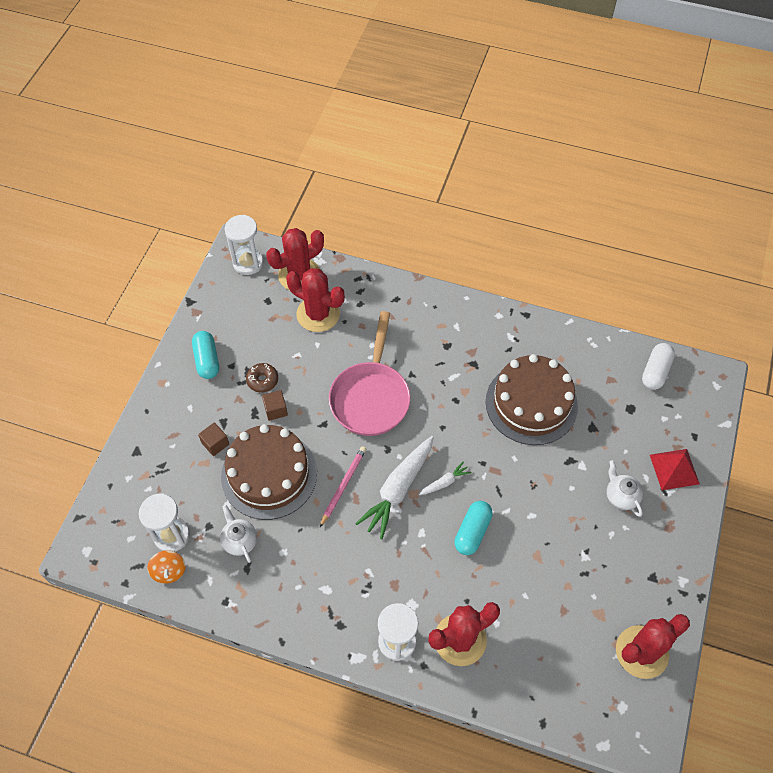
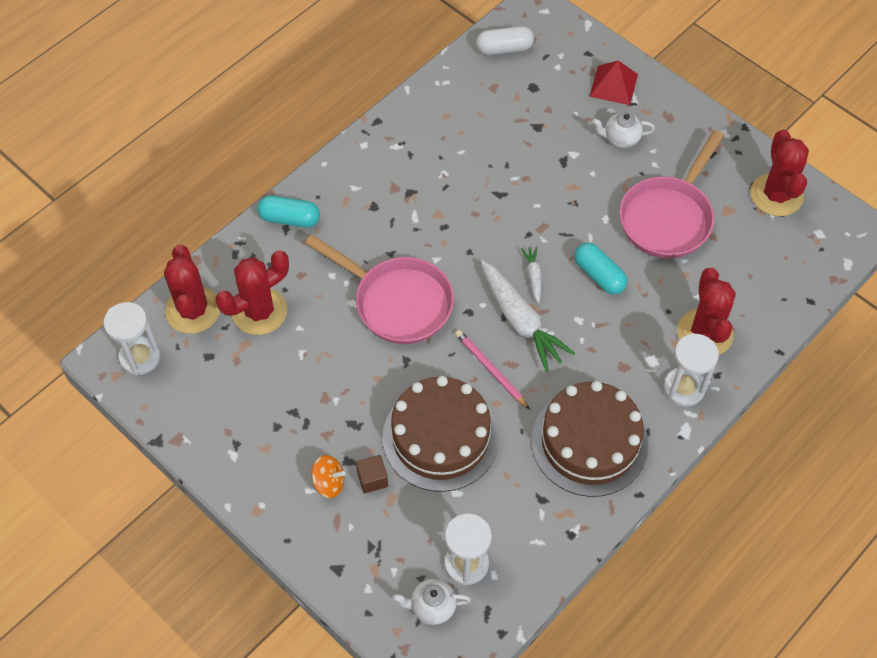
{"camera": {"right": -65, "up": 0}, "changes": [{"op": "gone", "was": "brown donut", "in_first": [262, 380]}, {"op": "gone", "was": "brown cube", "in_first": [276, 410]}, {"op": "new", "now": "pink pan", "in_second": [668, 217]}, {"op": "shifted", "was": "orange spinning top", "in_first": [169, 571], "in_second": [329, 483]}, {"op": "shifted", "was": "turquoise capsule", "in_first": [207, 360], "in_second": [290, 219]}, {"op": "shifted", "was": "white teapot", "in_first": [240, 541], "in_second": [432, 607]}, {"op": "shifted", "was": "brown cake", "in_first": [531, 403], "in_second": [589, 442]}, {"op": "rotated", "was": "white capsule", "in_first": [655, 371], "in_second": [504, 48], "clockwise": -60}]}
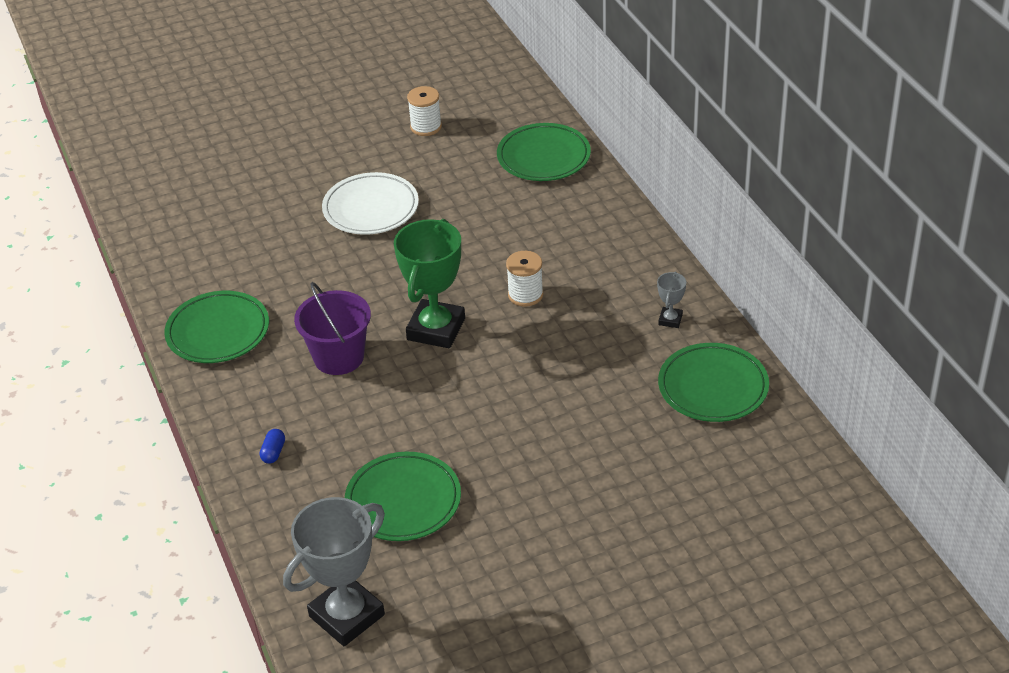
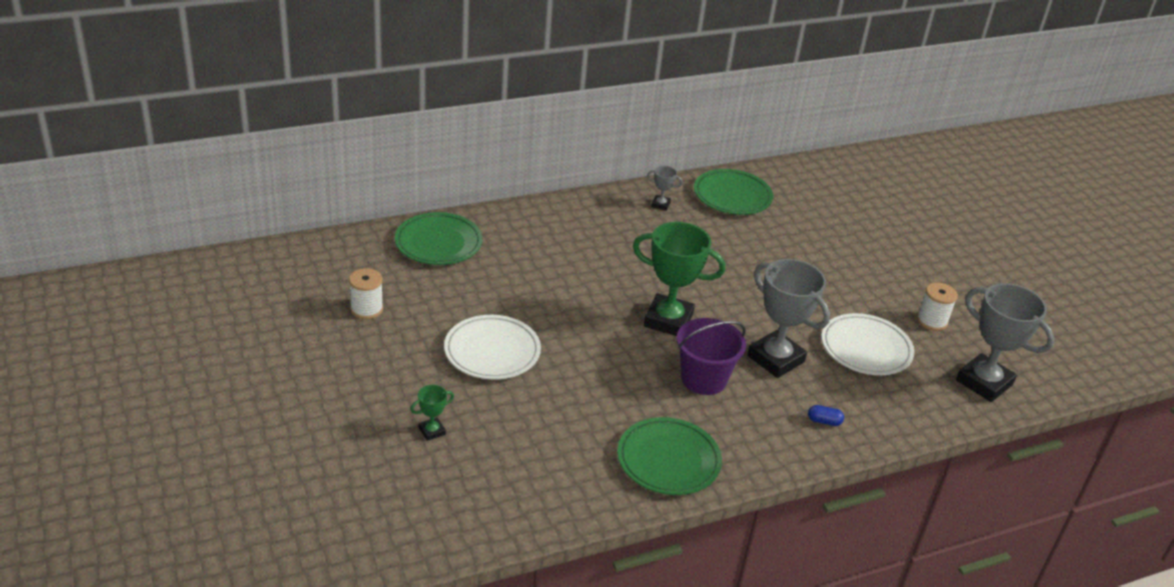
{"camera": {"right": -95, "up": -5}, "changes": [{"op": "new", "now": "green trophy", "in_second": [432, 431]}, {"op": "new", "now": "grey trophy", "in_second": [775, 359]}, {"op": "shifted", "was": "white spool", "in_first": [525, 295], "in_second": [932, 321]}, {"op": "repainted", "was": "green plate", "now": "white plate", "in_first": [403, 501], "in_second": [866, 348]}]}
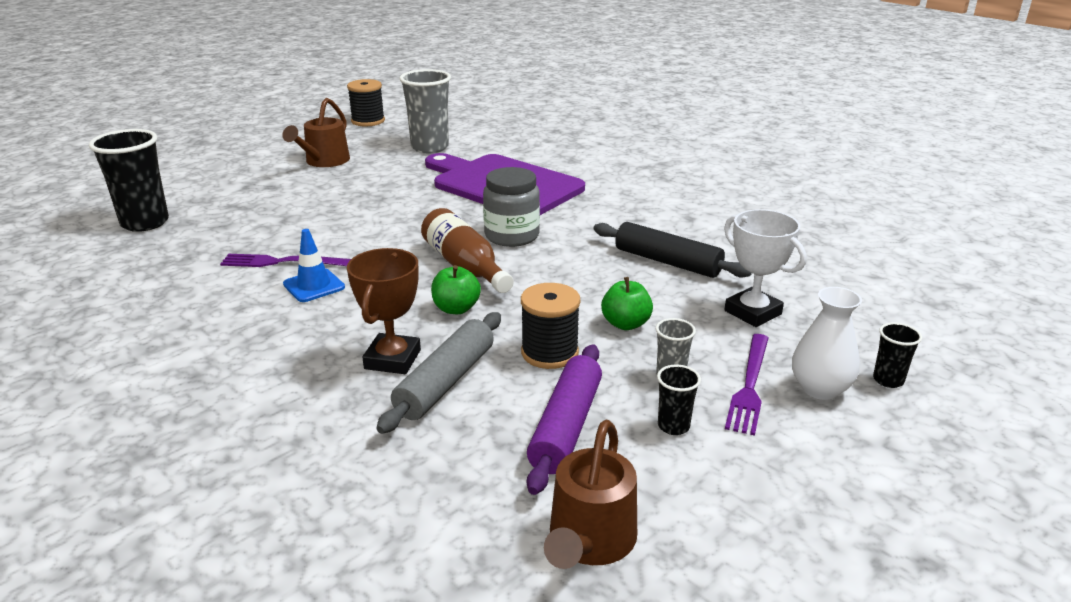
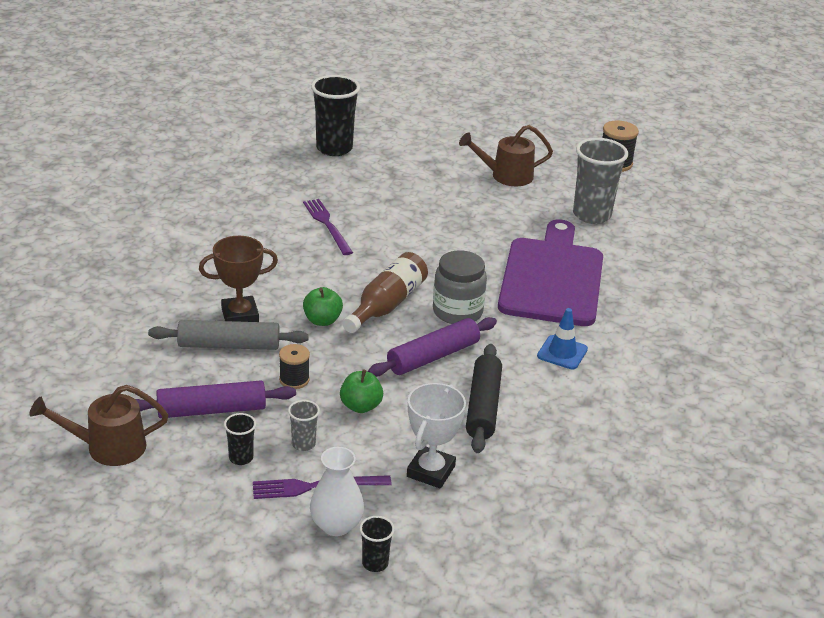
{"camera": {"right": 60, "up": 5}, "changes": [{"op": "new", "now": "purple rolling pin", "in_second": [433, 357]}, {"op": "shifted", "was": "blue traffic cone", "in_first": [314, 286], "in_second": [562, 353]}, {"op": "scaled", "was": "black spool", "in_first": [549, 353], "in_second": [294, 380], "ratio": 0.66}]}
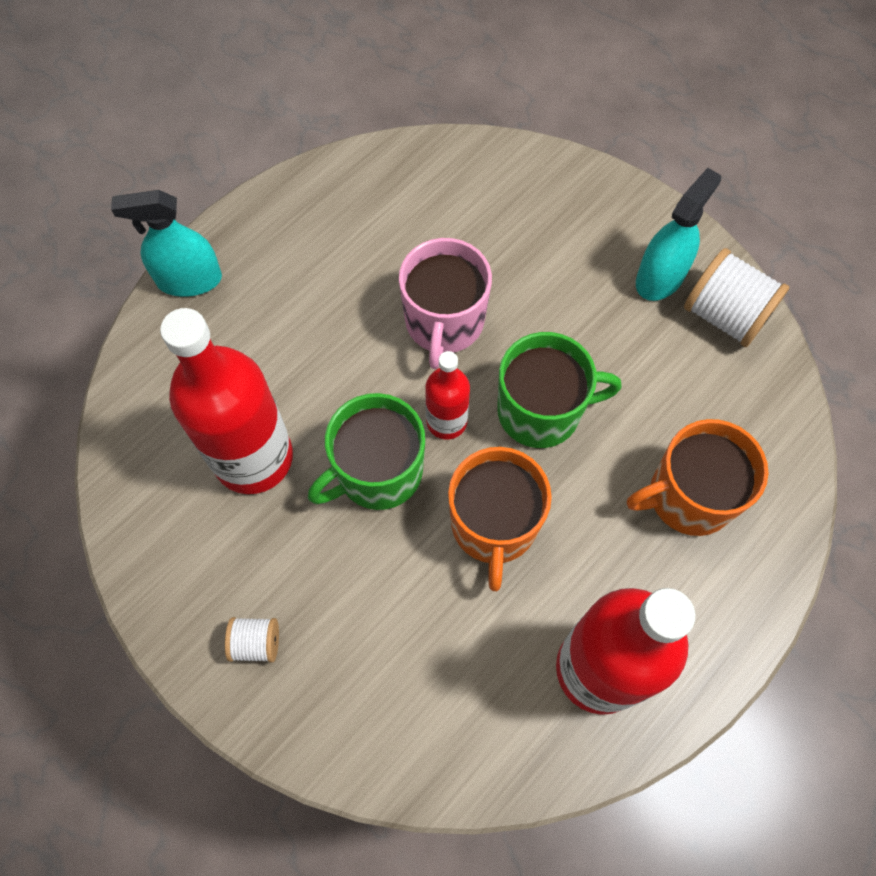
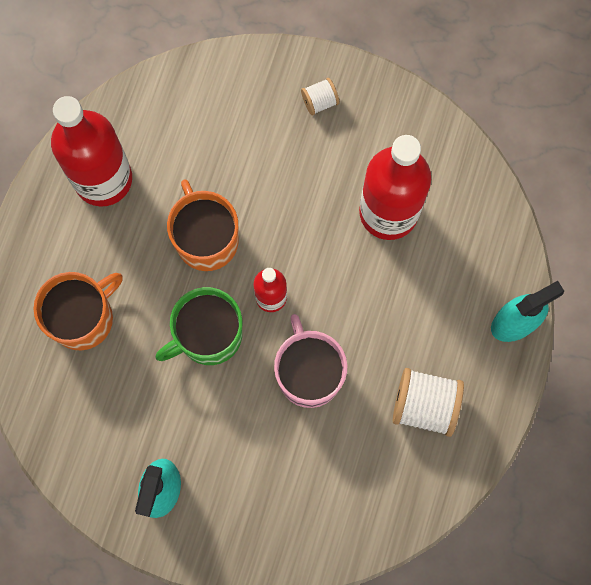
{"camera": {"right": 155, "up": 10}, "changes": [{"op": "gone", "was": "green mug", "in_first": [377, 472]}, {"op": "shifted", "was": "white spool", "in_first": [724, 315], "in_second": [425, 405]}]}
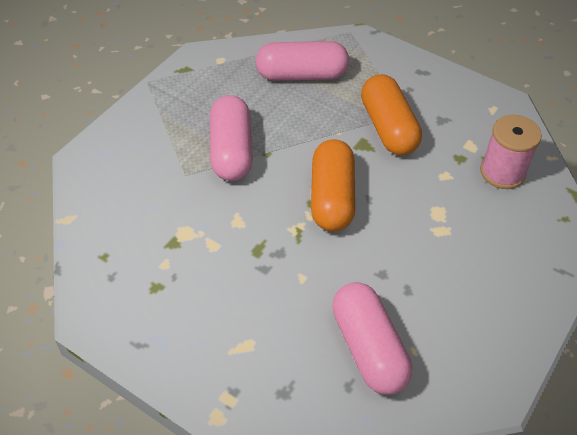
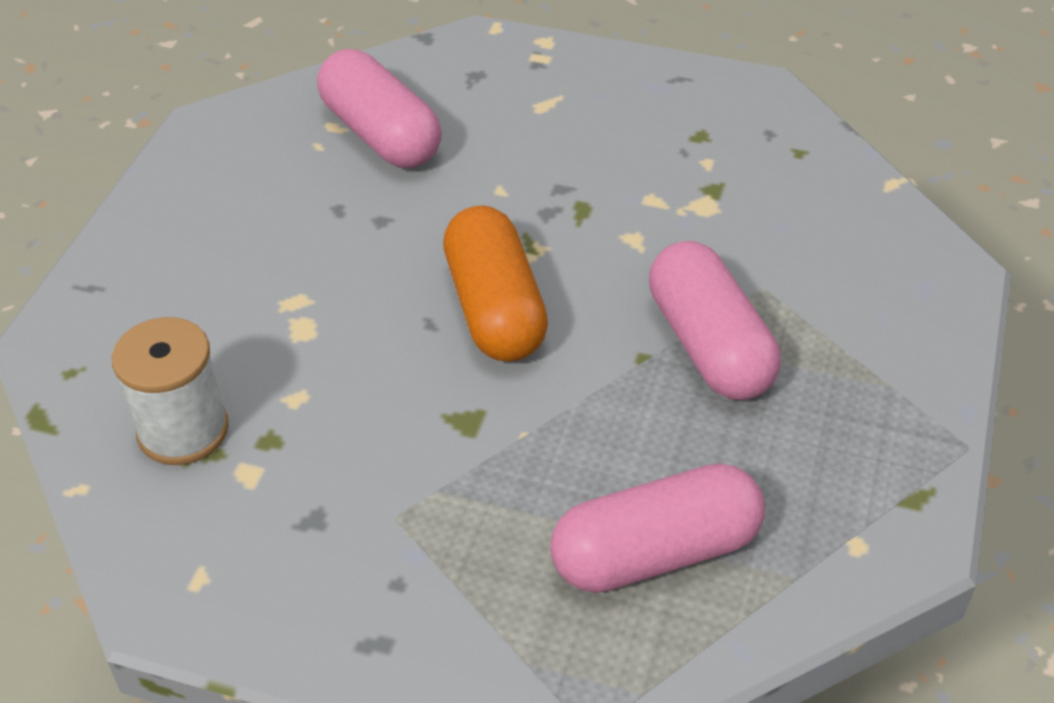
{"camera": {"right": 165, "up": -5}, "changes": [{"op": "gone", "was": "orange capsule", "in_first": [388, 128]}, {"op": "repainted", "was": "pink spool", "now": "white spool", "in_first": [502, 172], "in_second": [183, 430]}]}
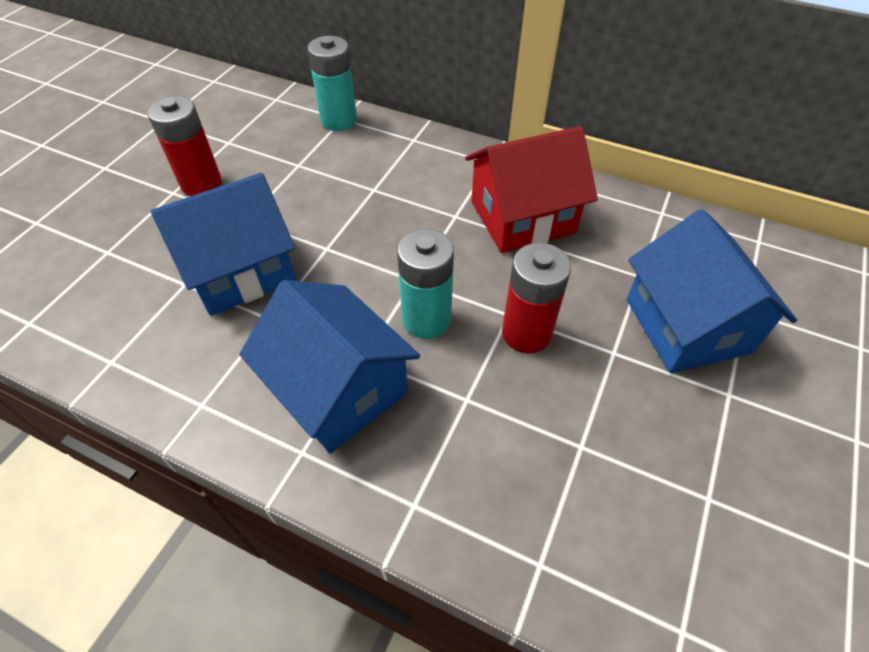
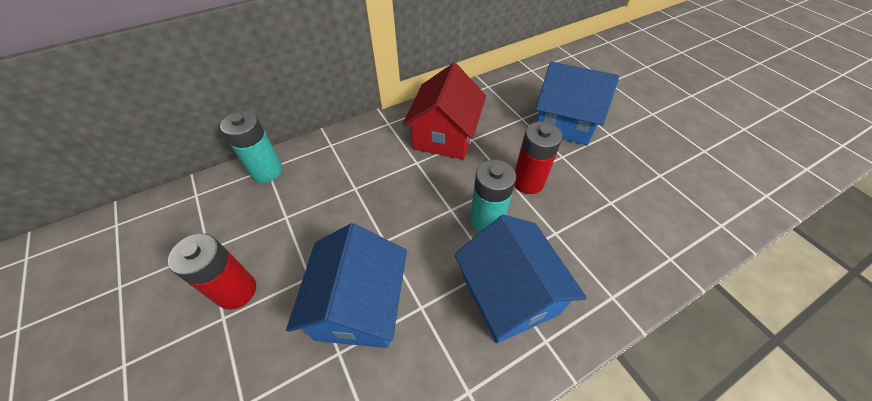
{"camera": {"right": -55, "up": 0}, "changes": [{"op": "rotated", "was": "blue house", "in_first": [338, 389], "in_second": [509, 294], "clockwise": 75}]}
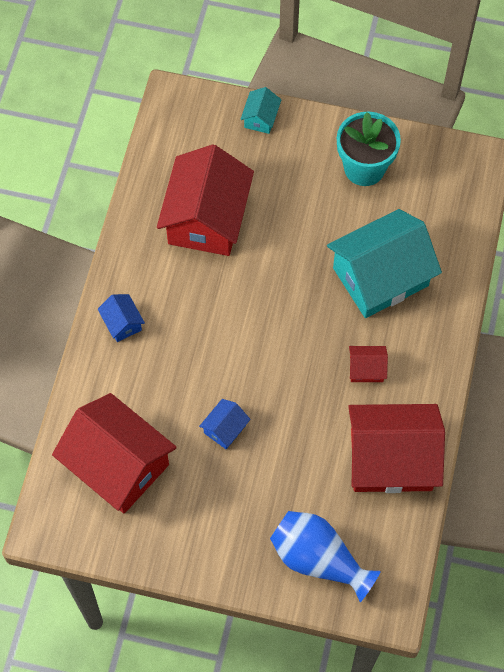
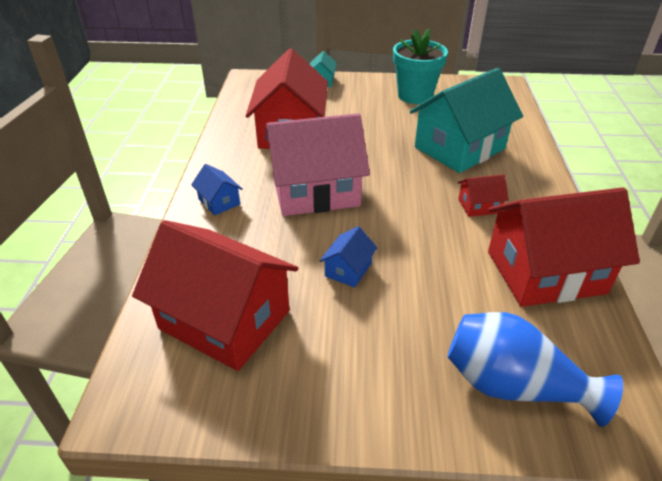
{"camera": {"right": -10, "up": -25}, "changes": [{"op": "new", "now": "pink house", "in_second": [315, 191]}]}
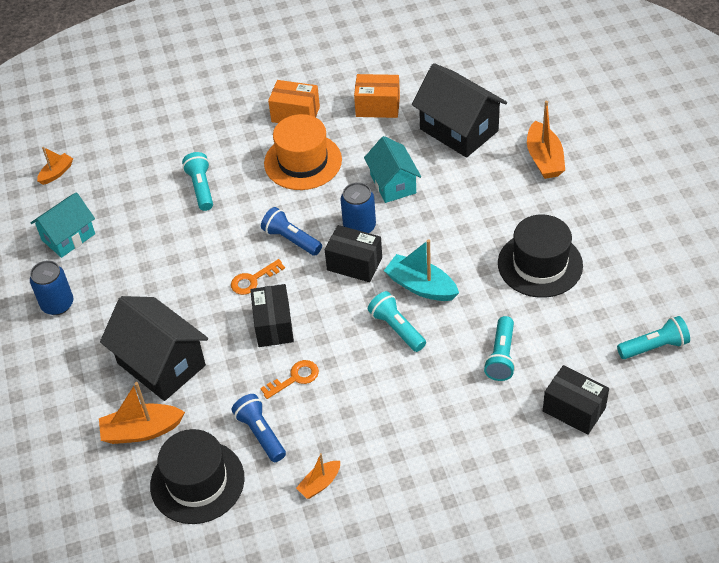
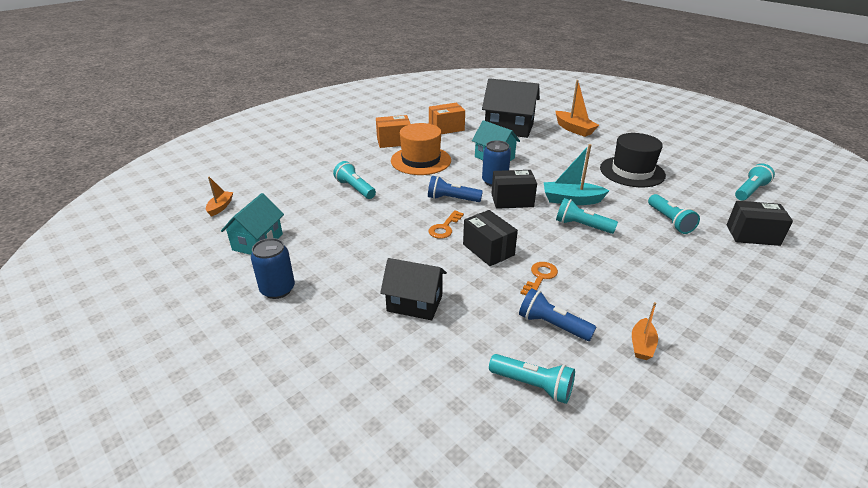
{"camera": {"right": -30, "up": -15}, "changes": [{"op": "gone", "was": "orange boat", "in_first": [141, 431]}, {"op": "swapped", "was": "black hat", "now": "turquoise flashlight", "in_first": [197, 482], "in_second": [533, 385]}, {"op": "scaled", "was": "black house", "in_first": [161, 364], "in_second": [414, 303], "ratio": 0.66}]}
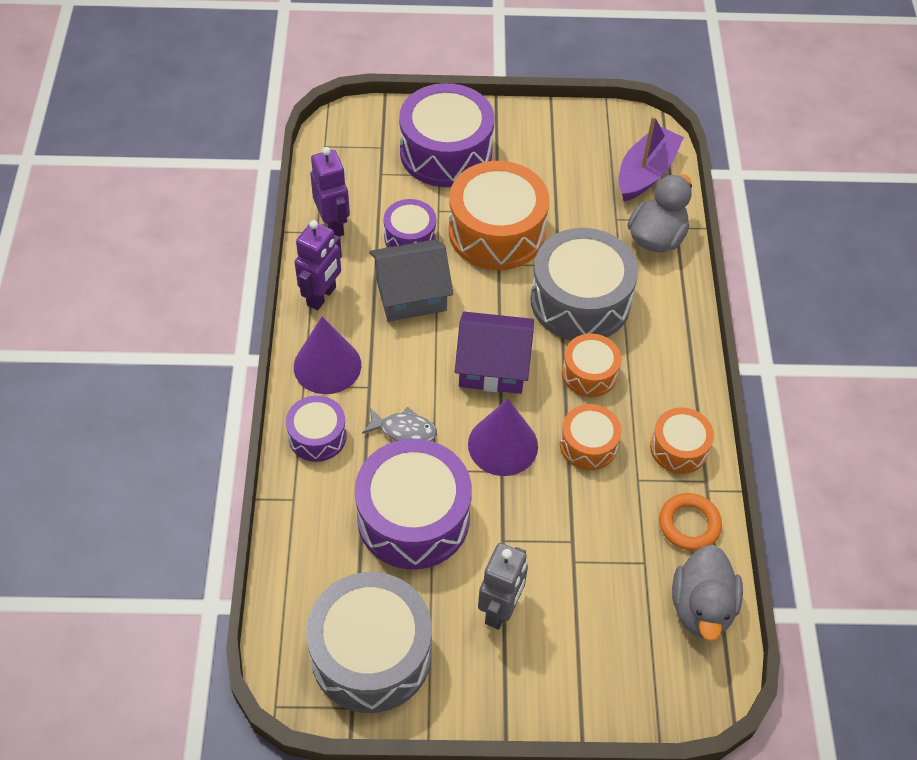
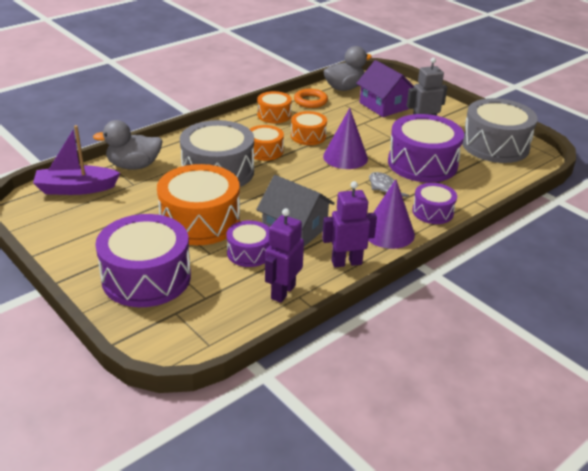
{"camera": {"right": -130, "up": -20}, "changes": [{"op": "shifted", "was": "purple house", "in_first": [493, 366], "in_second": [384, 106]}]}
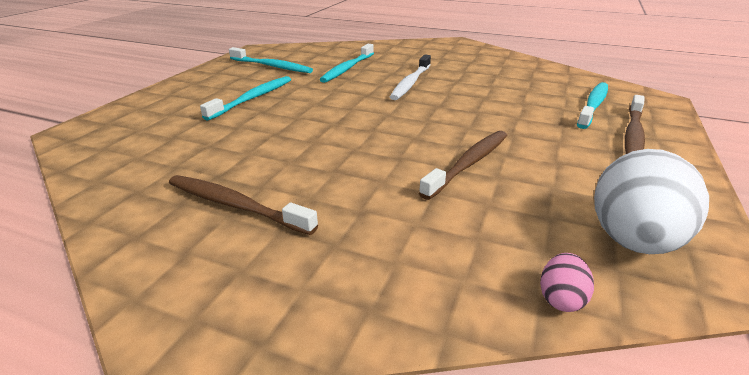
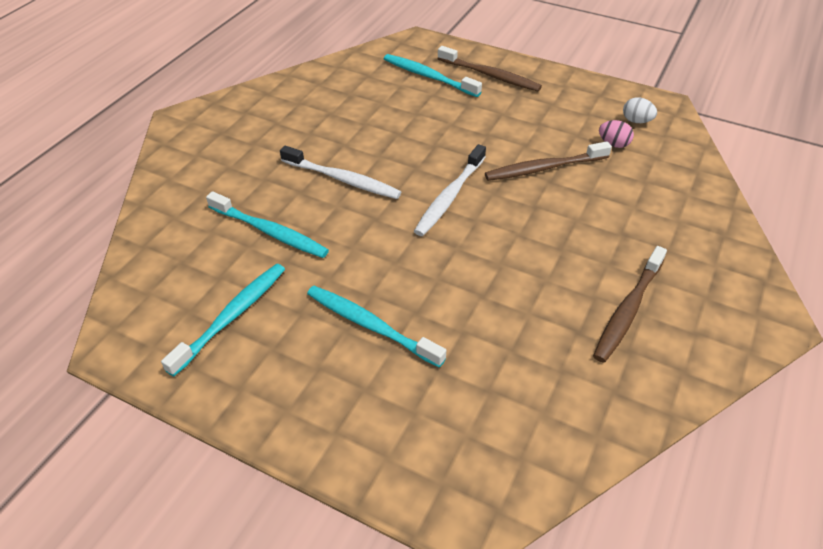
{"camera": {"right": -85, "up": 15}, "changes": [{"op": "new", "now": "white toothbrush", "in_second": [450, 196]}, {"op": "shifted", "was": "pink egg", "in_first": [561, 299], "in_second": [613, 144]}, {"op": "rotated", "was": "brown toothbrush", "in_first": [468, 164], "in_second": [544, 168], "clockwise": -60}, {"op": "scaled", "was": "white egg", "in_first": [633, 241], "in_second": [636, 121], "ratio": 0.44}]}
